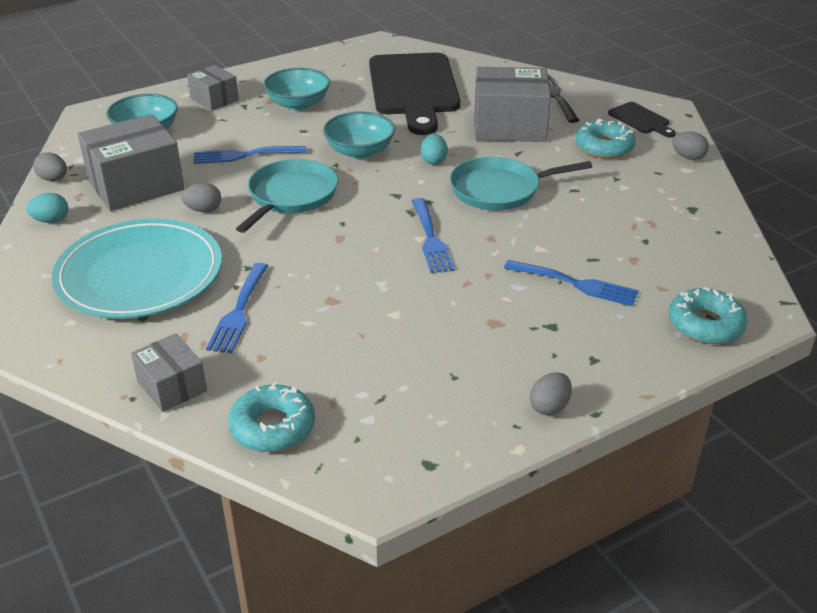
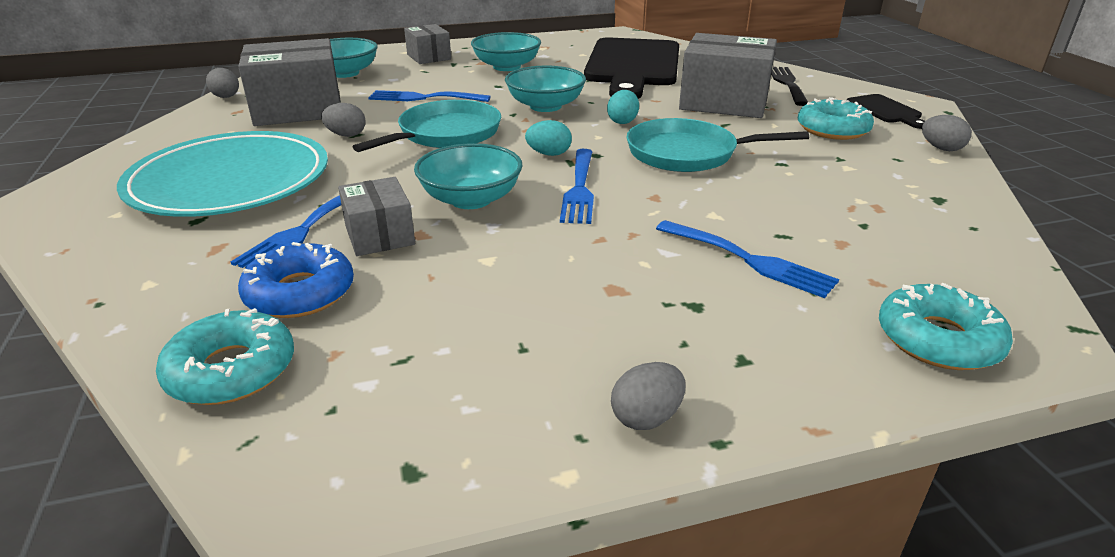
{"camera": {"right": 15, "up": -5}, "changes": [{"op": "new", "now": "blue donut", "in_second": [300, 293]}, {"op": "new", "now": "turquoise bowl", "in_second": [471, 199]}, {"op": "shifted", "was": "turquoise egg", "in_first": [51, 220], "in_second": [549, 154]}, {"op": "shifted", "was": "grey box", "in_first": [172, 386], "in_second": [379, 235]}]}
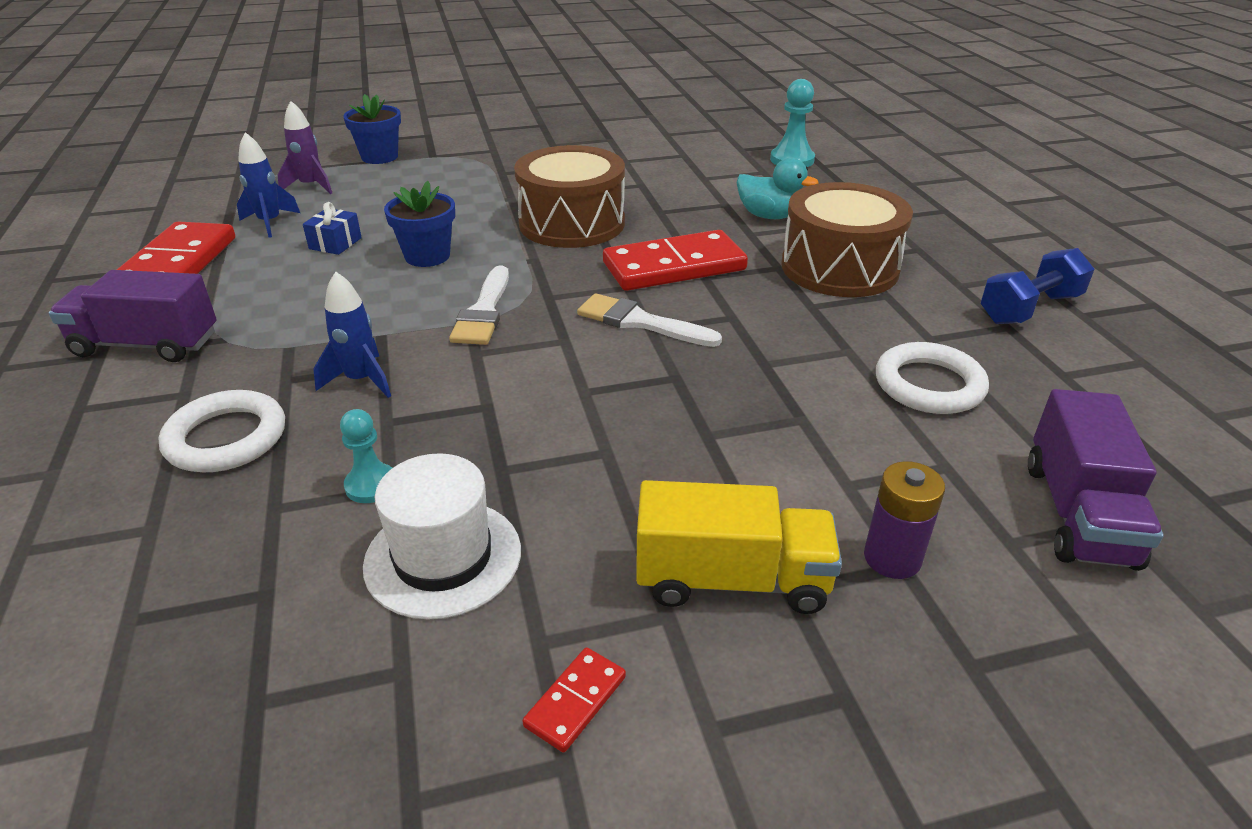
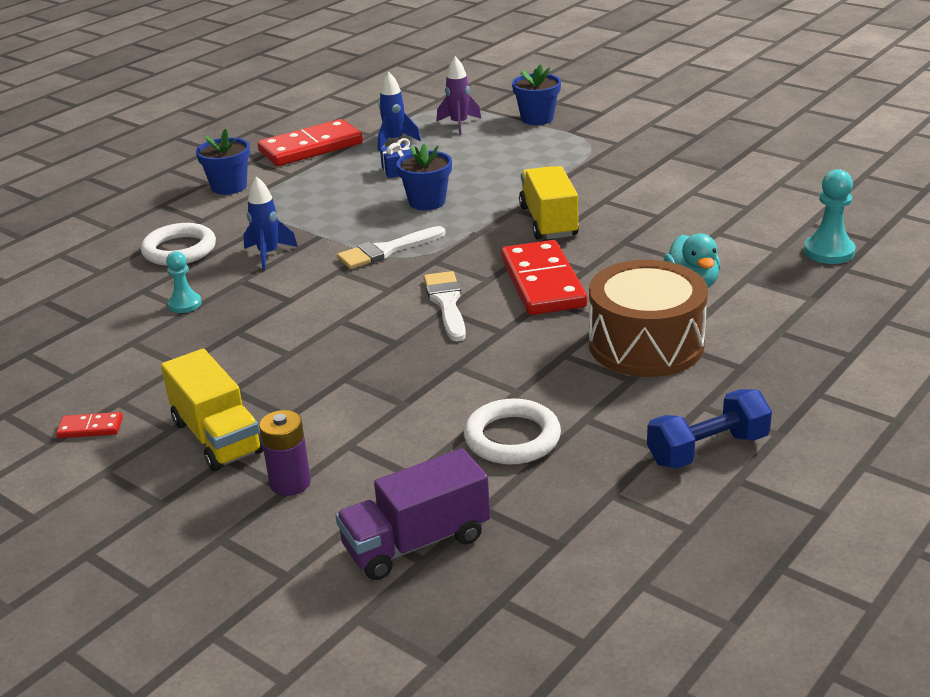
{"camera": {"right": 55, "up": -5}, "changes": [{"op": "gone", "was": "white hat", "in_first": [443, 557]}, {"op": "swapped", "was": "purple truck", "now": "blue flower pot", "in_first": [146, 345], "in_second": [229, 187]}, {"op": "swapped", "was": "brown drum", "now": "yellow truck", "in_first": [572, 223], "in_second": [548, 222]}, {"op": "rotated", "was": "red domino", "in_first": [674, 267], "in_second": [542, 283], "clockwise": 45}, {"op": "rotated", "was": "blue dumbbell", "in_first": [1029, 309], "in_second": [707, 450], "clockwise": -45}]}
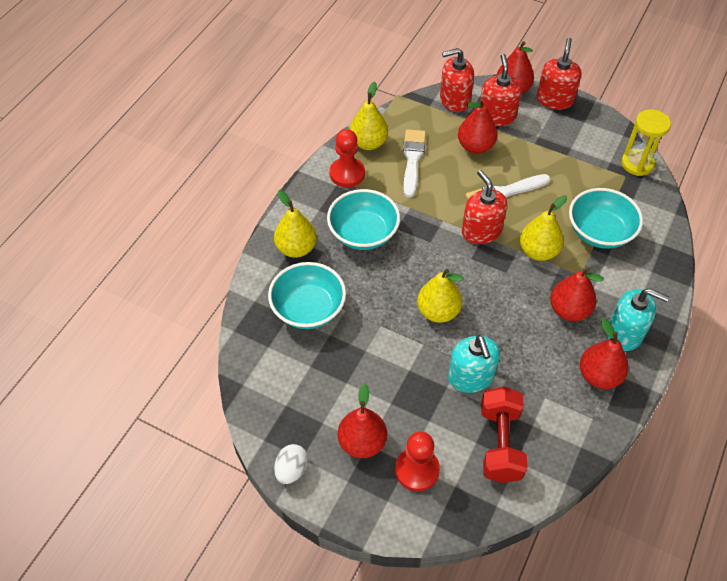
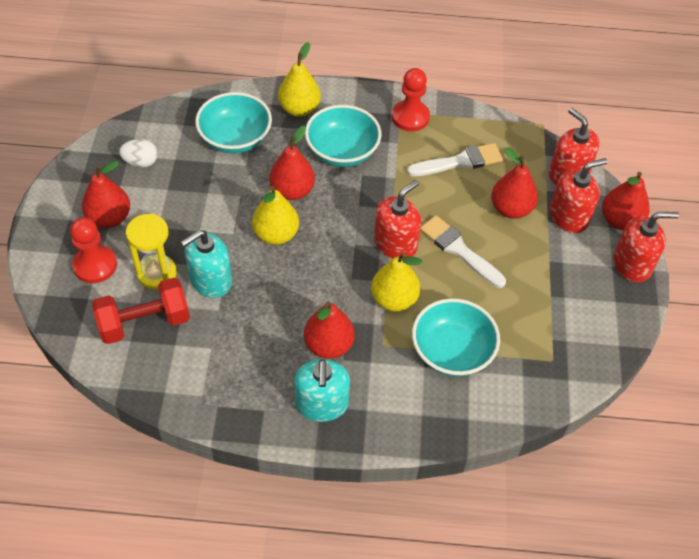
{"camera": {"right": 65, "up": 0}, "changes": [{"op": "gone", "was": "yellow pear", "in_first": [368, 143]}, {"op": "shifted", "was": "white egg", "in_first": [291, 470], "in_second": [141, 162]}, {"op": "shifted", "was": "red pear", "in_first": [599, 376], "in_second": [292, 191]}, {"op": "shifted", "was": "yellow hourglass", "in_first": [637, 164], "in_second": [157, 274]}]}
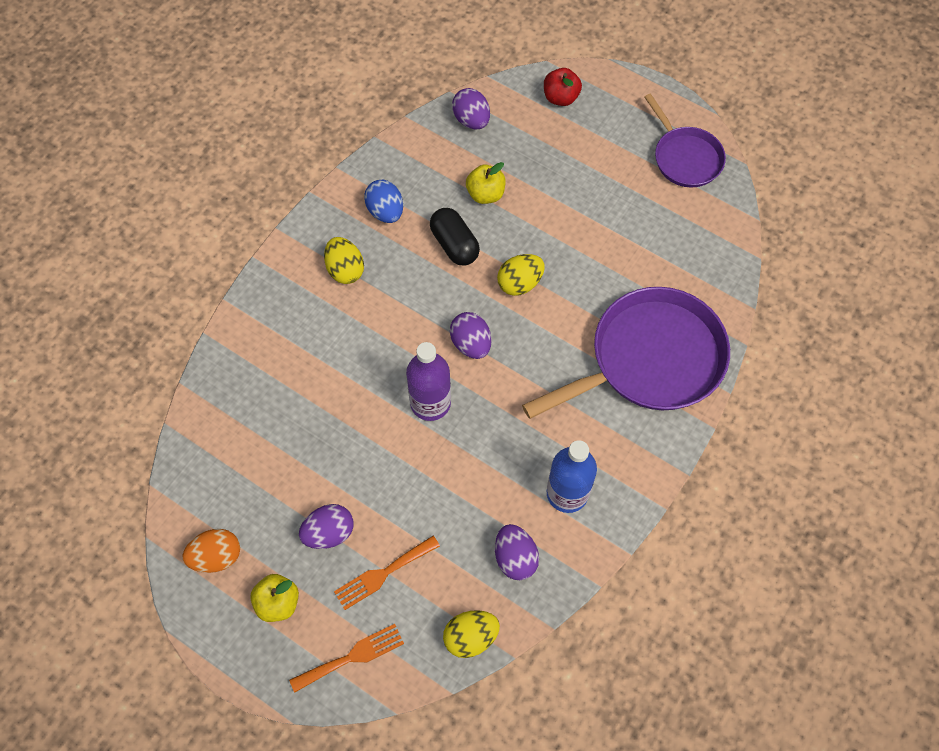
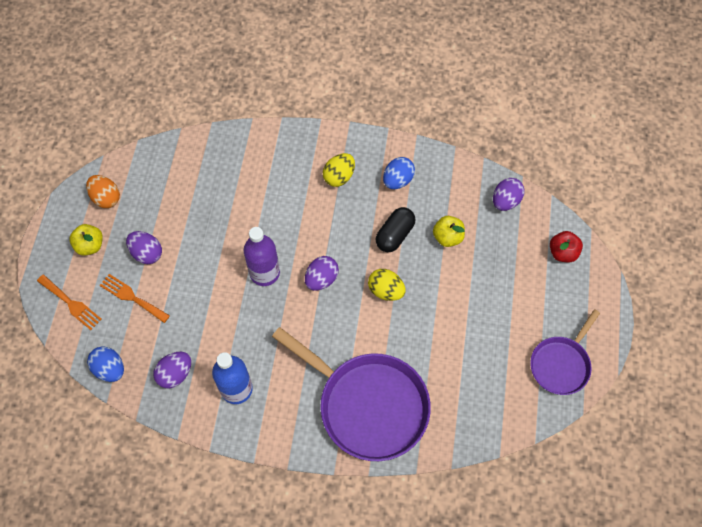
{"camera": {"right": 65, "up": 0}, "changes": [{"op": "repainted", "was": "yellow egg", "now": "blue egg", "in_first": [470, 637], "in_second": [110, 369]}]}
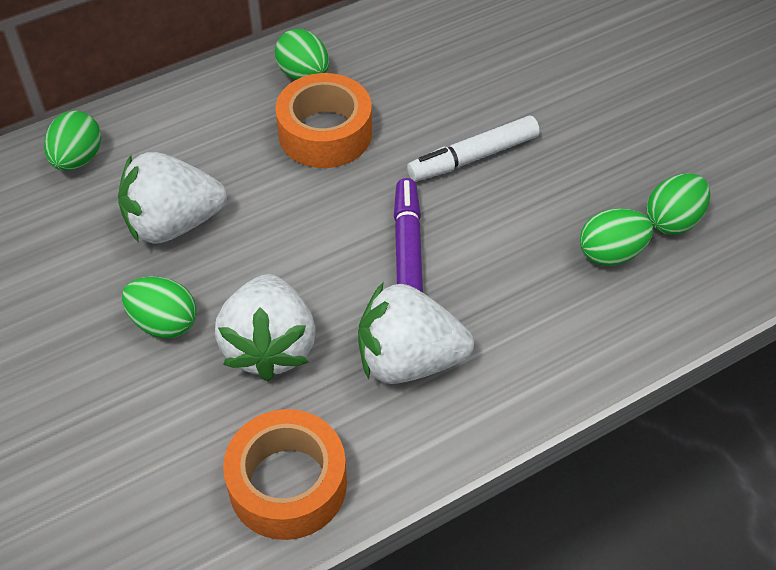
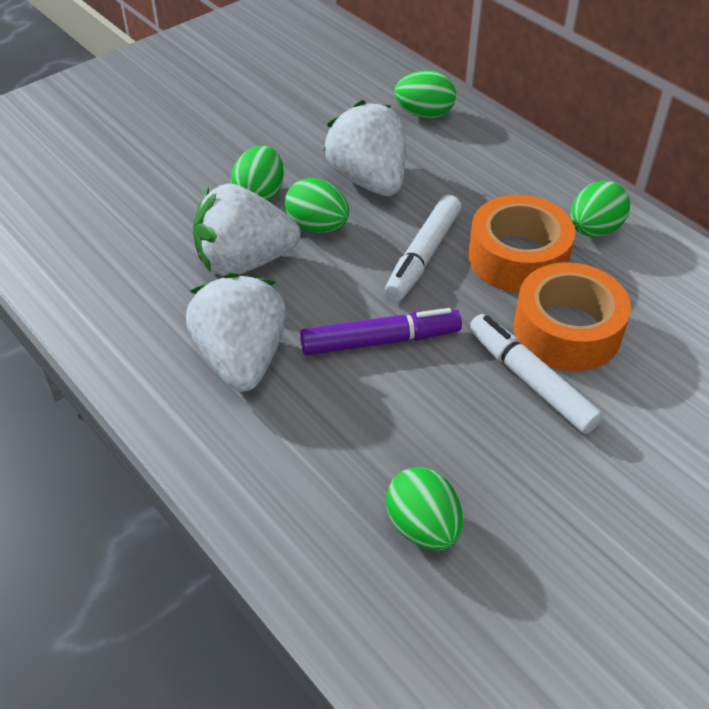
{"camera": {"right": 80, "up": -5}, "changes": [{"op": "new", "now": "white marker", "in_second": [423, 256]}, {"op": "shifted", "was": "orange tape", "in_first": [288, 484], "in_second": [567, 330]}, {"op": "shifted", "was": "green egg", "in_first": [673, 220], "in_second": [317, 226]}]}
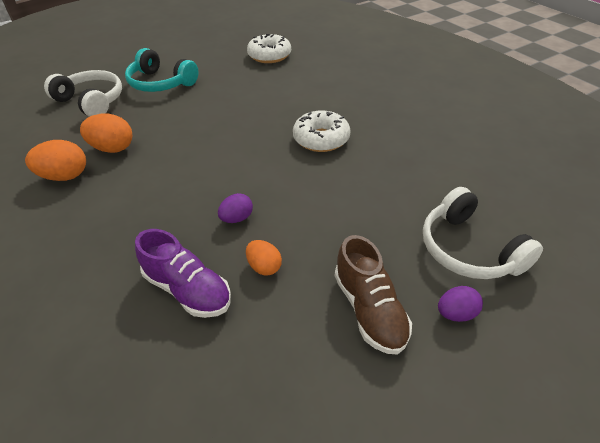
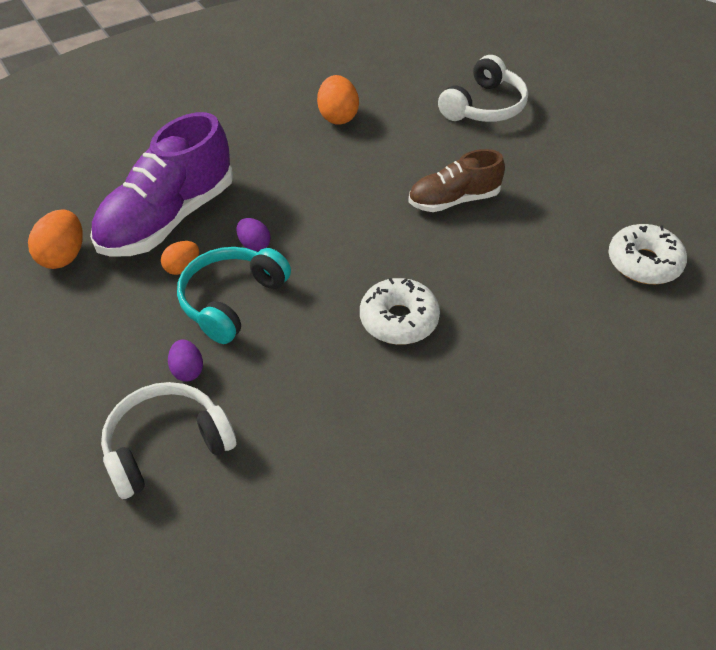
{"camera": {"right": 90, "up": 5}, "changes": [{"op": "shifted", "was": "orange egg", "in_first": [112, 148], "in_second": [63, 256]}, {"op": "shifted", "was": "turquoise headphones", "in_first": [161, 83], "in_second": [232, 300]}, {"op": "shifted", "was": "brown shoe", "in_first": [369, 310], "in_second": [454, 200]}, {"op": "shifted", "was": "purple egg", "in_first": [456, 314], "in_second": [187, 370]}, {"op": "scaled", "was": "purple shoe", "in_first": [188, 290], "in_second": [168, 219], "ratio": 1.7}]}
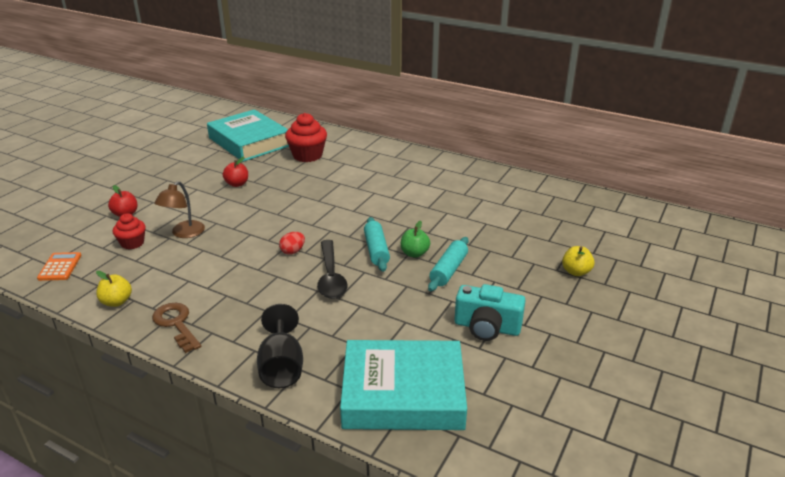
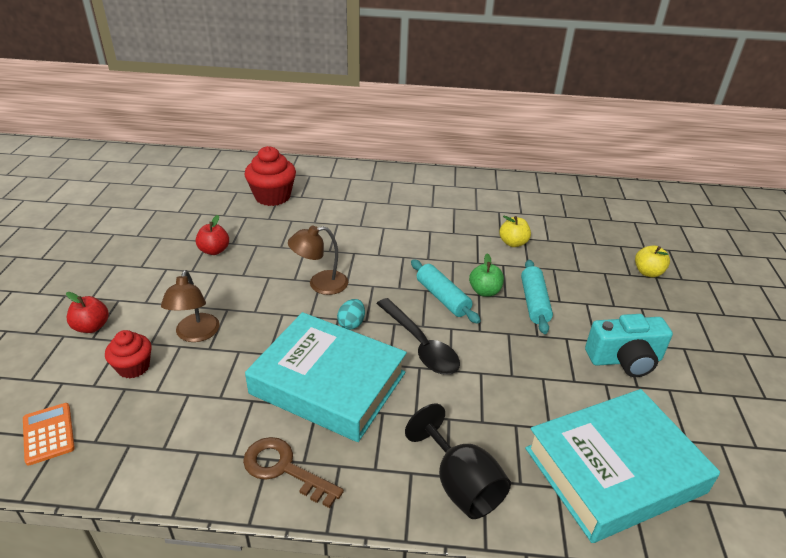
{"camera": {"right": -25, "up": 5}, "changes": [{"op": "new", "now": "brown lamp", "in_second": [320, 284]}, {"op": "shifted", "was": "yellow apple", "in_first": [117, 302], "in_second": [513, 243]}, {"op": "shifted", "was": "turquoise book", "in_first": [249, 142], "in_second": [328, 383]}, {"op": "repainted", "was": "red egg", "now": "turquoise egg", "in_first": [293, 251], "in_second": [351, 323]}]}
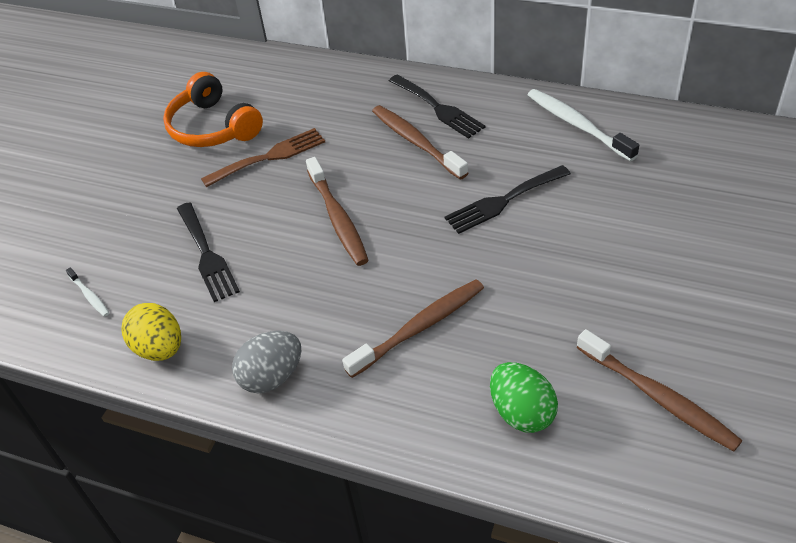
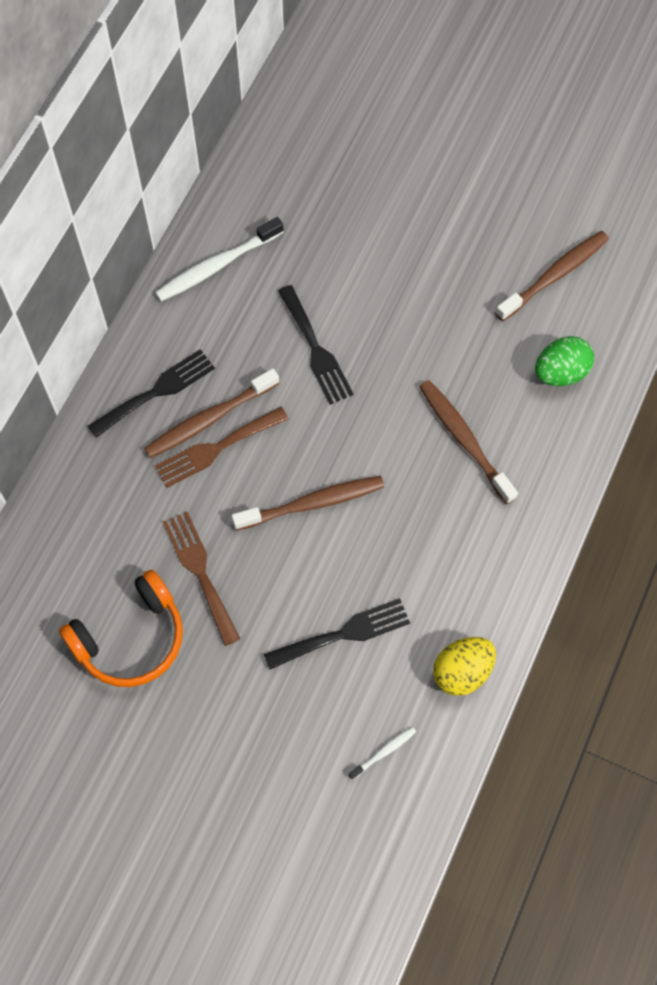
{"camera": {"right": -90, "up": 20}, "changes": [{"op": "gone", "was": "grey egg", "in_first": [272, 377]}, {"op": "new", "now": "brown fork", "in_second": [216, 449]}]}
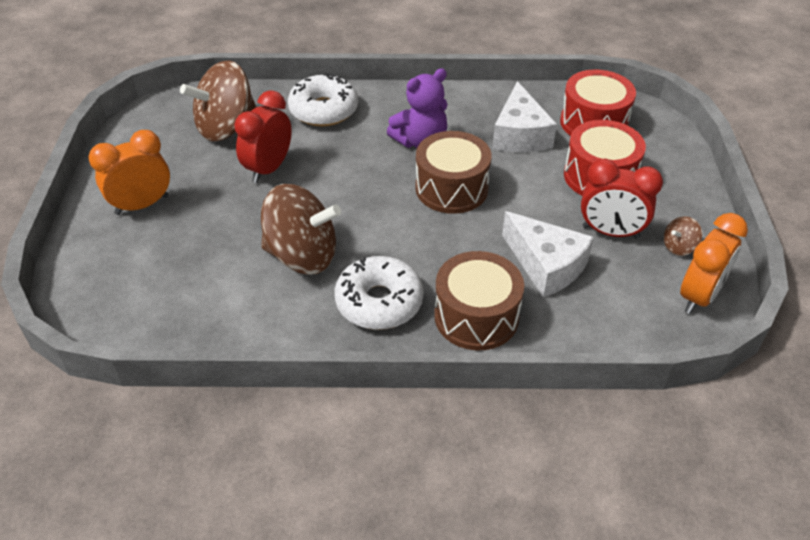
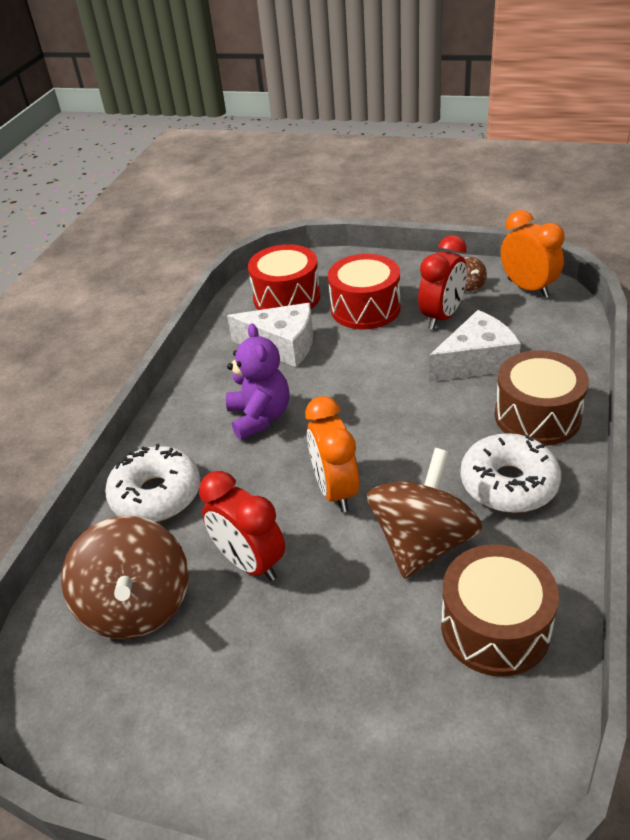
{"camera": {"right": -70, "up": -5}, "changes": [{"op": "shifted", "was": "orange clock", "in_first": [142, 205], "in_second": [335, 490]}, {"op": "shifted", "was": "brown drum", "in_first": [451, 188], "in_second": [495, 627]}]}
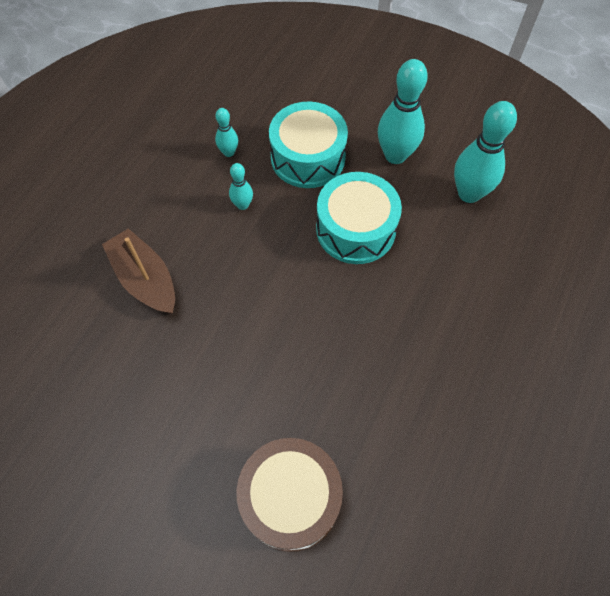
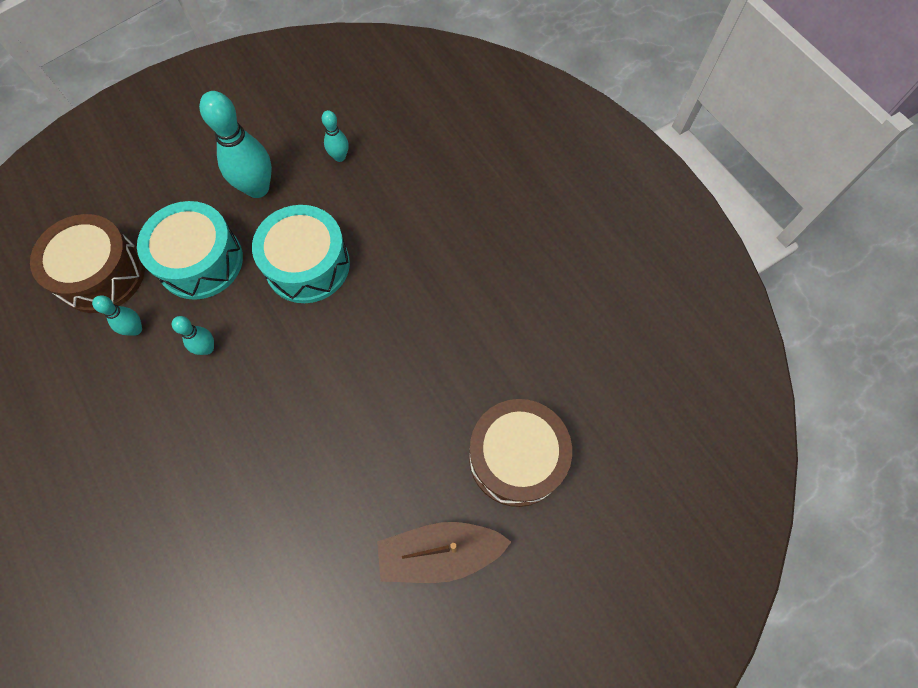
{"camera": {"right": -60, "up": 5}, "changes": [{"op": "new", "now": "brown drum", "in_second": [102, 274]}, {"op": "shifted", "was": "brown boat", "in_first": [145, 279], "in_second": [440, 553]}, {"op": "scaled", "was": "turquoise bowling pin", "in_first": [469, 193], "in_second": [339, 157], "ratio": 0.51}]}
